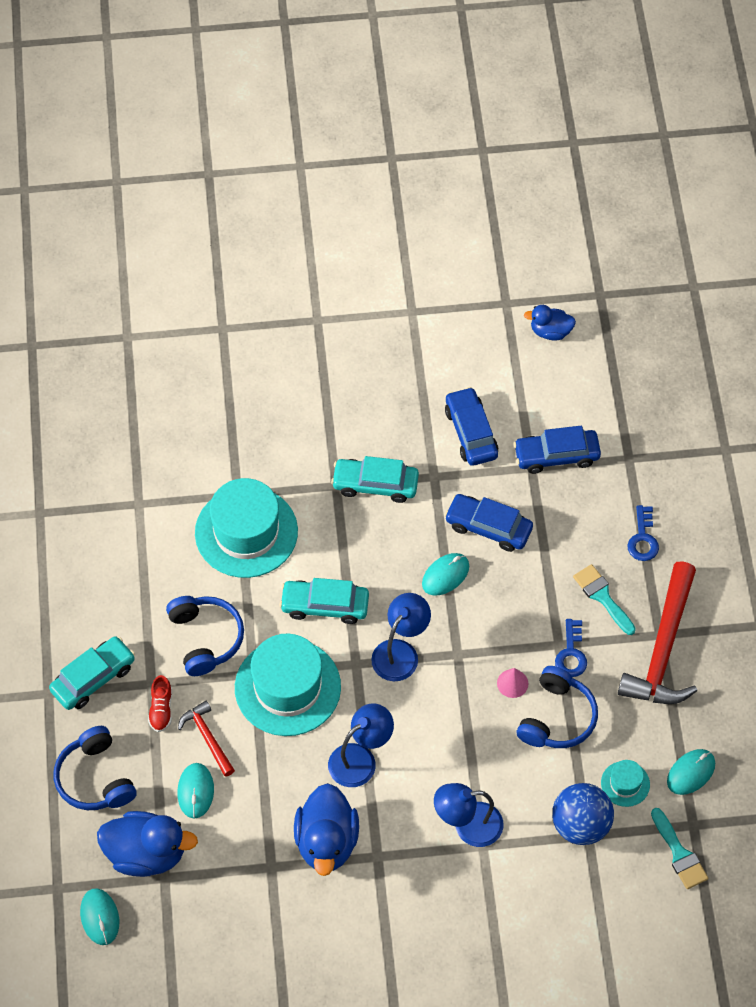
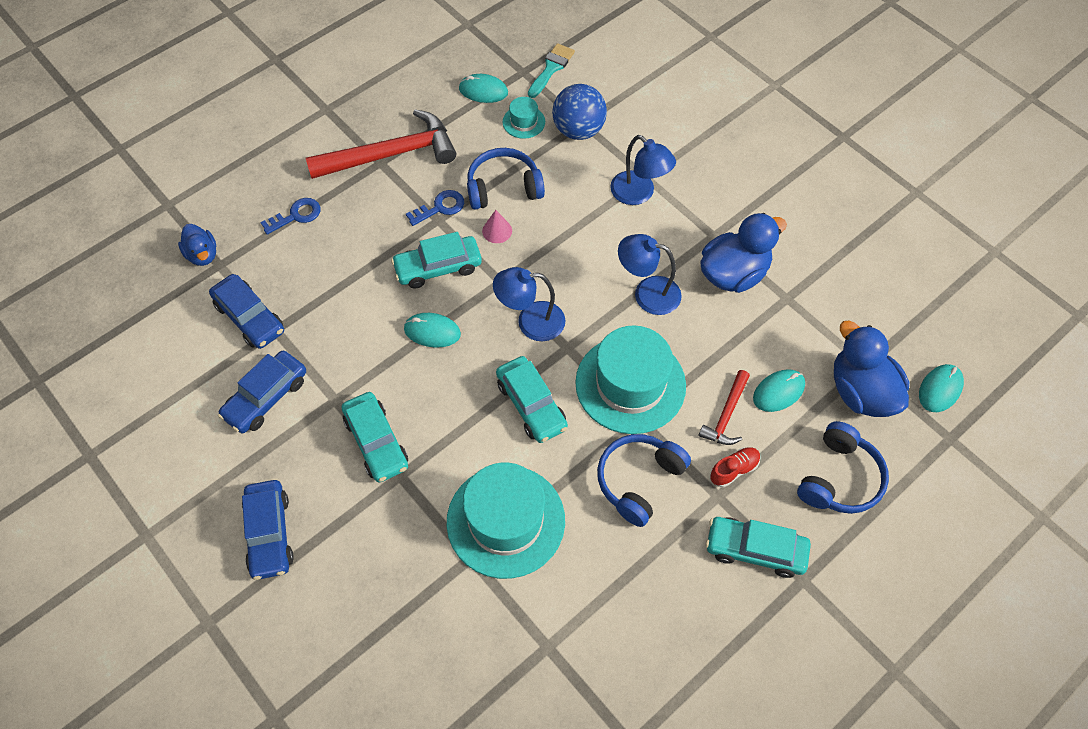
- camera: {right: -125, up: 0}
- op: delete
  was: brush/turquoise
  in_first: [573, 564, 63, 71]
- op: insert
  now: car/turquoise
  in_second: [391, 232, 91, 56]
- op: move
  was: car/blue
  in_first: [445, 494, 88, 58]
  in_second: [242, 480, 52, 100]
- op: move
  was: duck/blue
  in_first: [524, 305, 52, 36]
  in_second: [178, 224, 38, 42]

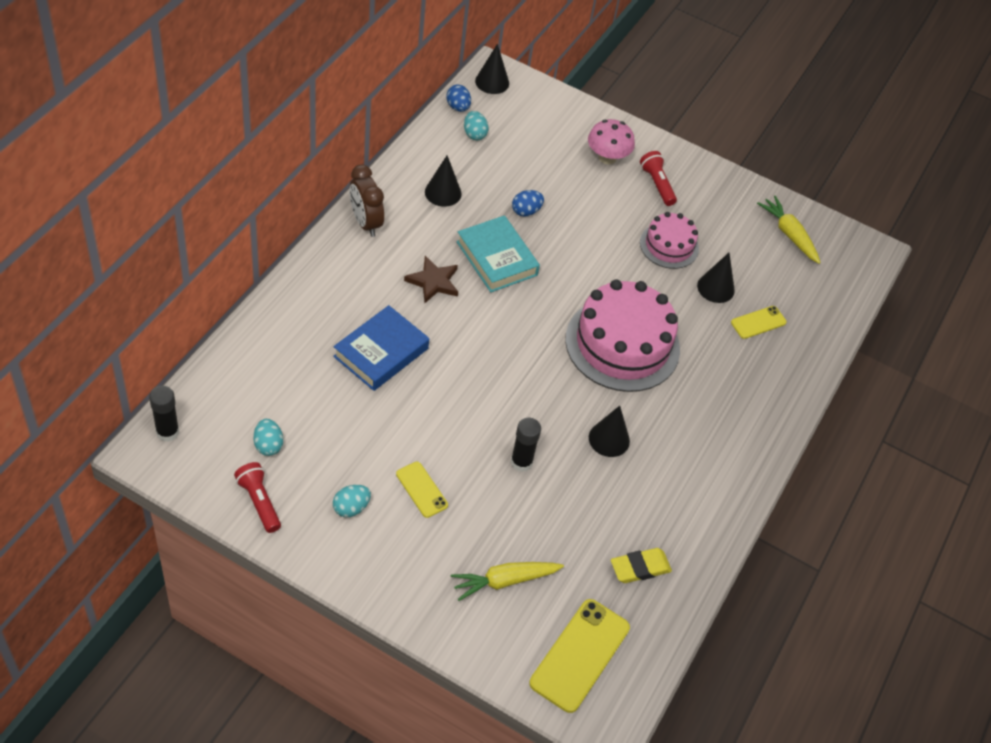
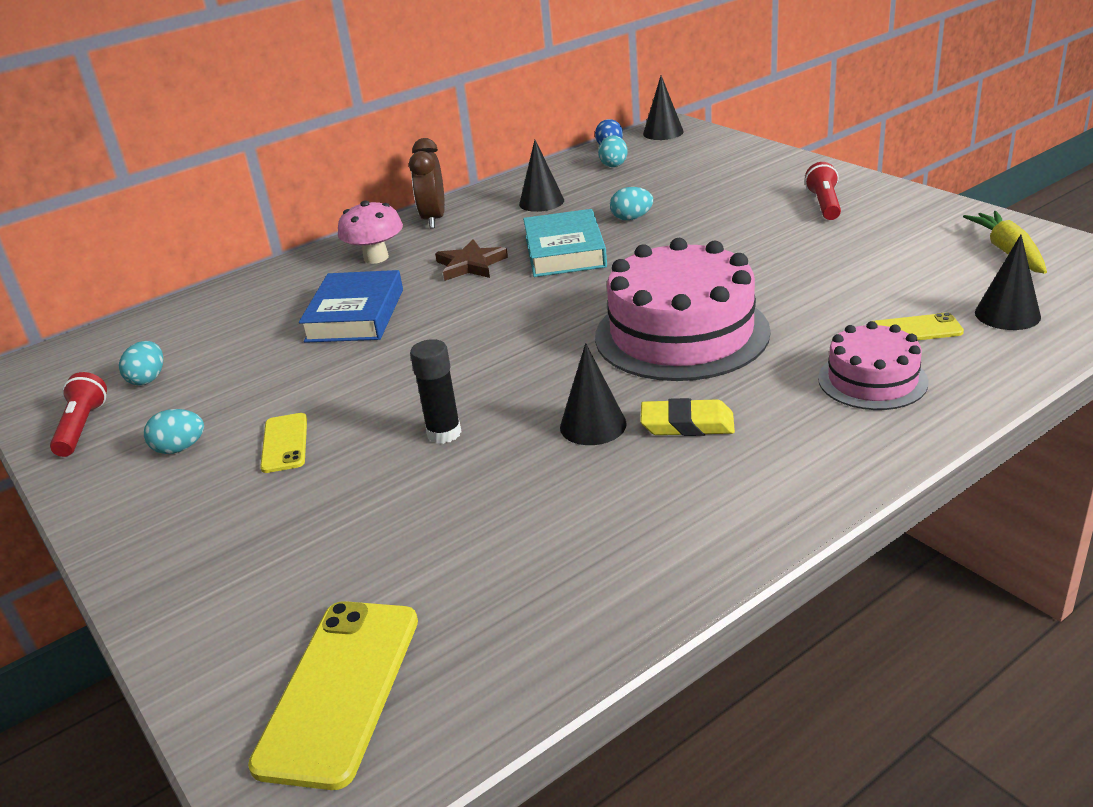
- camera: {right: 35, up: -20}
- op: delete
  was: glue stick/black
  in_first: [149, 386, 30, 56]
- op: delete
  was: carrot/yellow
  in_first: [451, 562, 113, 39]
- op: move
  was: mushroom/pink
  in_first: [588, 119, 47, 45]
  in_second: [338, 200, 65, 64]
- op: move
  was: eraser/yellow
  in_first: [611, 548, 61, 35]
  in_second: [640, 398, 95, 38]
- op: move
  was: cake/pink
  in_first: [640, 212, 59, 57]
  in_second: [818, 321, 111, 89]
- op: move
  was: cone/black
  in_first: [697, 253, 38, 50]
  in_second: [975, 235, 66, 95]
- op: recolor
  was: egg/blue
  now: egg/turquoise
  in_first: [512, 190, 32, 27]
  in_second: [610, 187, 43, 33]
- op: rotate
  was: book/blue
  in_first: [333, 305, 96, 86]
  in_second: [299, 270, 104, 73]
  clockwise: -60
- op: rotate
  was: phone/yellow
  in_first: [529, 599, 101, 114]
  in_second: [248, 601, 170, 189]
  clockwise: -45

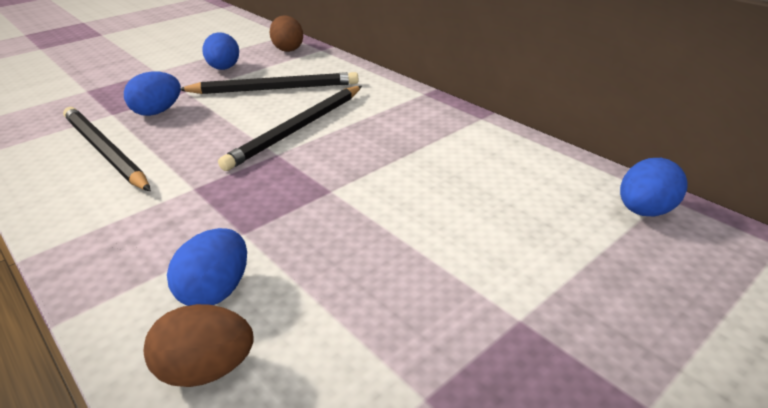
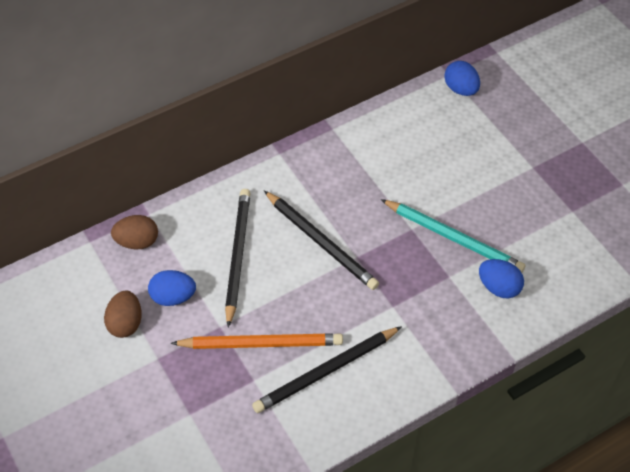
- camera: {right: -80, up: 20}
- op: insert
  now: pencil/turquoise
  in_second: [381, 199, 144, 74]
- op: move
  was: egg/brown
  in_first: [144, 304, 110, 83]
  in_second: [104, 291, 38, 47]
- op: replace
  was: egg/blue
  now: pencil/orange
  in_first: [124, 71, 57, 45]
  in_second: [171, 333, 172, 16]

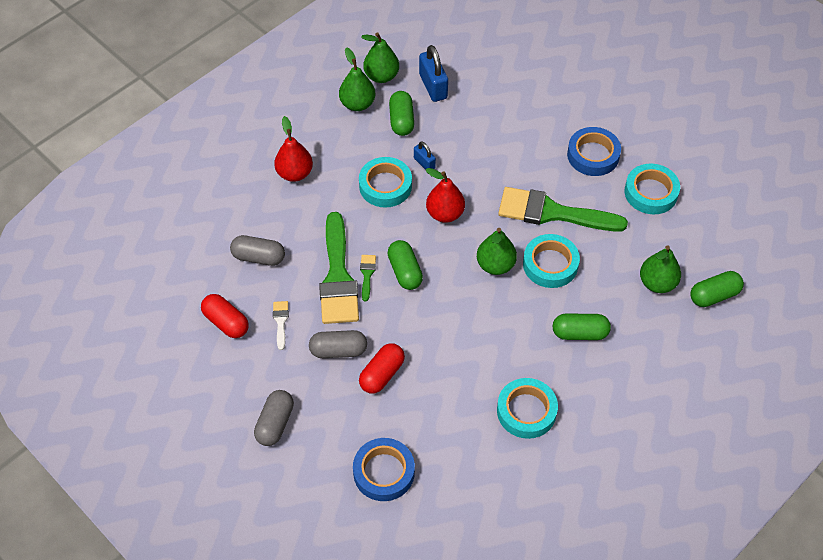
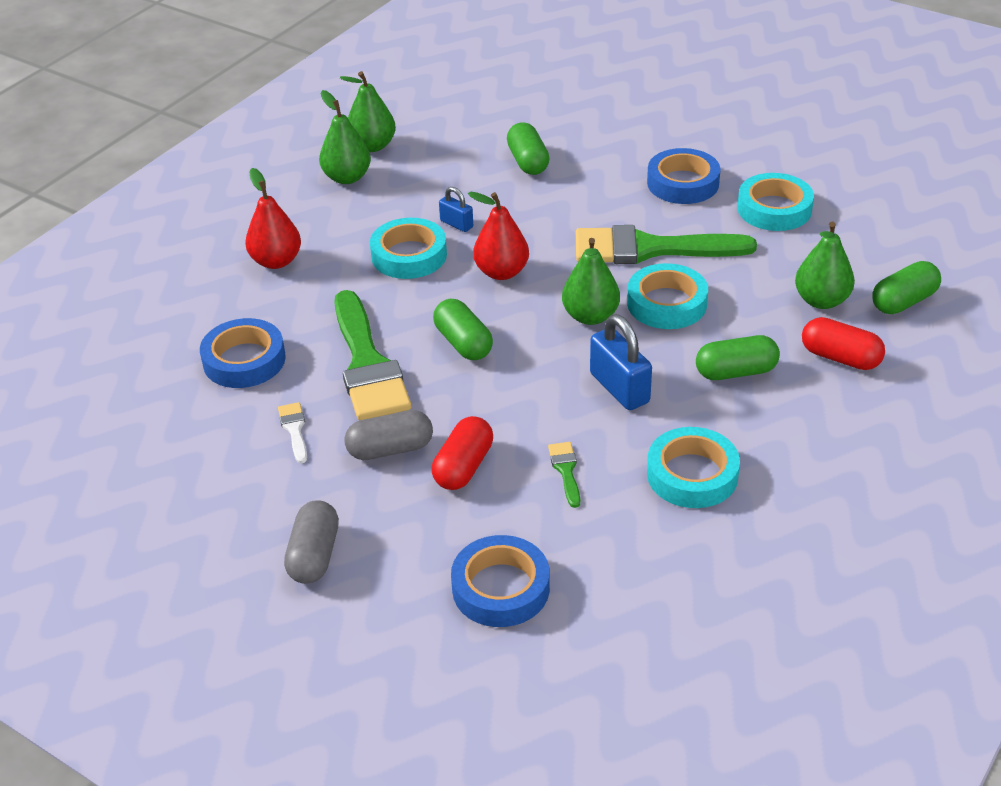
- camera: {right: -10, up: -15}
- op: move
  was: capsule/red
  in_first: [201, 294, 48, 44]
  in_second: [802, 317, 83, 53]
- op: move
  was: brush/green
  in_first: [360, 255, 16, 46]
  in_second: [548, 442, 32, 66]
- op: move
  was: capsule/green
  in_first: [389, 91, 25, 45]
  in_second: [507, 122, 43, 53]
- op: move
  was: padlock/blue
  in_first: [419, 45, 29, 57]
  in_second: [590, 314, 62, 96]
- op: replace
  was: capsule/grey
  now: tape/blue
  in_first: [230, 235, 55, 31]
  in_second: [200, 318, 86, 70]

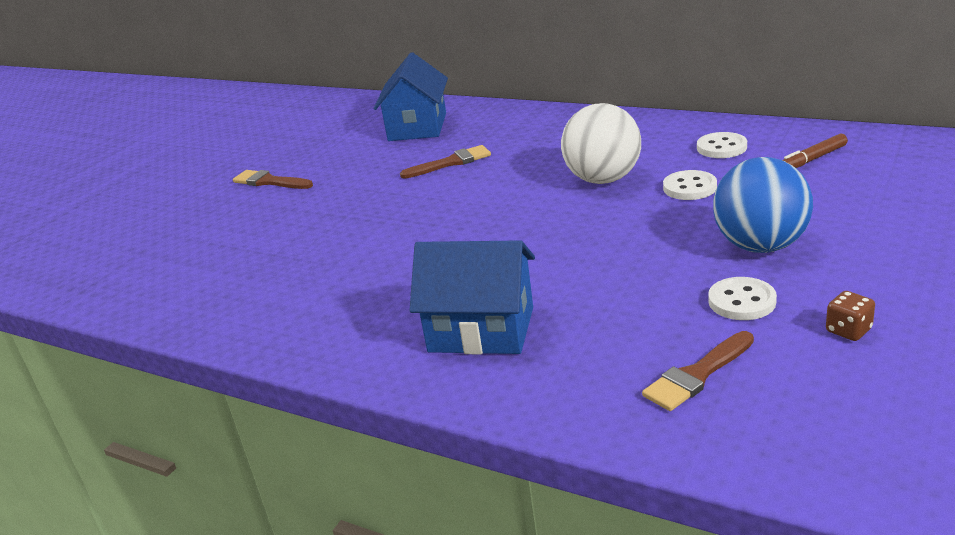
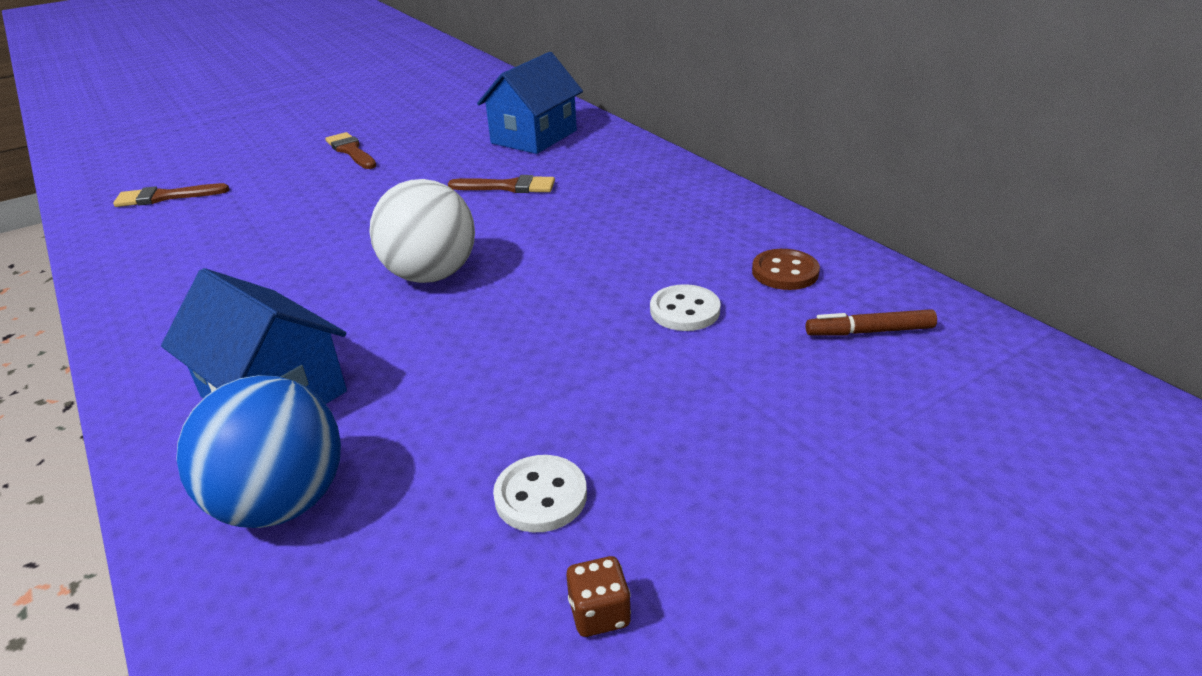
- camera: {right: 25, up: 5}
- op: move
  was: ball/white
  in_first: [561, 103, 80, 81]
  in_second: [369, 179, 106, 104]
- op: move
  was: brush/brown
  in_first: [642, 331, 112, 80]
  in_second: [113, 183, 116, 24]
- op: move
  was: ball/blue
  in_first: [713, 157, 100, 96]
  in_second: [176, 375, 165, 153]
- op: recolor
  was: button/white
  now: button/brown
  in_first: [697, 132, 50, 26]
  in_second: [752, 249, 68, 41]

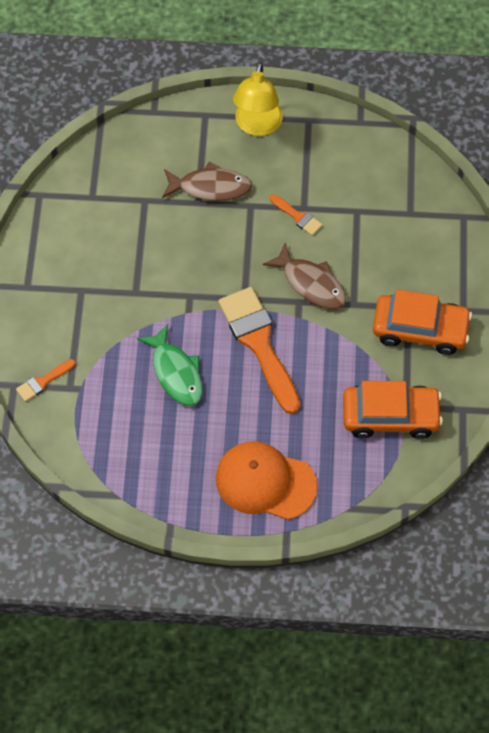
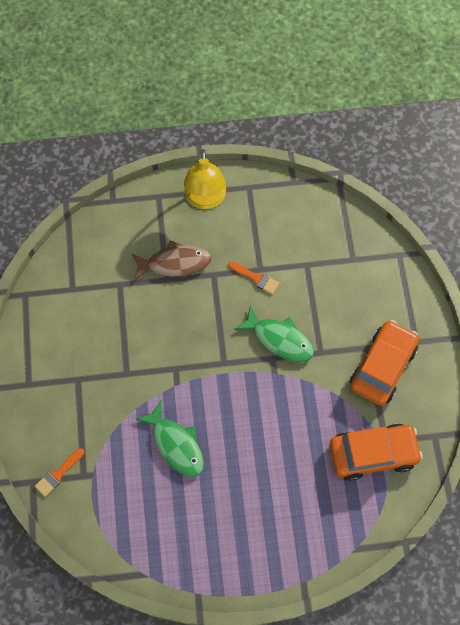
- camera: {right: -10, up: 5}
- op: delete
  was: cap/orange
  in_first: [216, 441, 101, 79]
- op: delete
  was: brush/orange
  in_first: [218, 287, 82, 127]
- op: recolor
  was: fish/brown
  now: fish/green
  in_first: [263, 243, 83, 66]
  in_second: [234, 305, 80, 57]
- op: rotate
  was: car/orange
  in_first: [373, 289, 99, 66]
  in_second: [350, 320, 69, 86]
  clockwise: -60

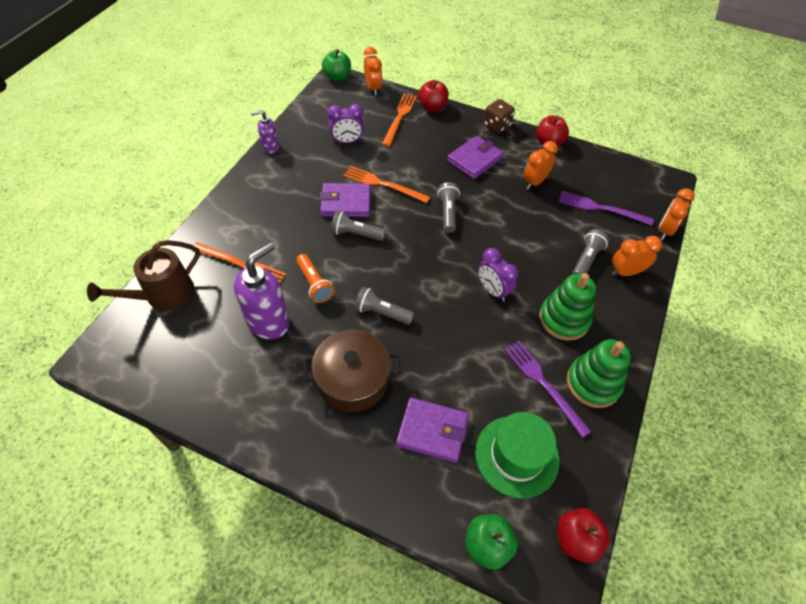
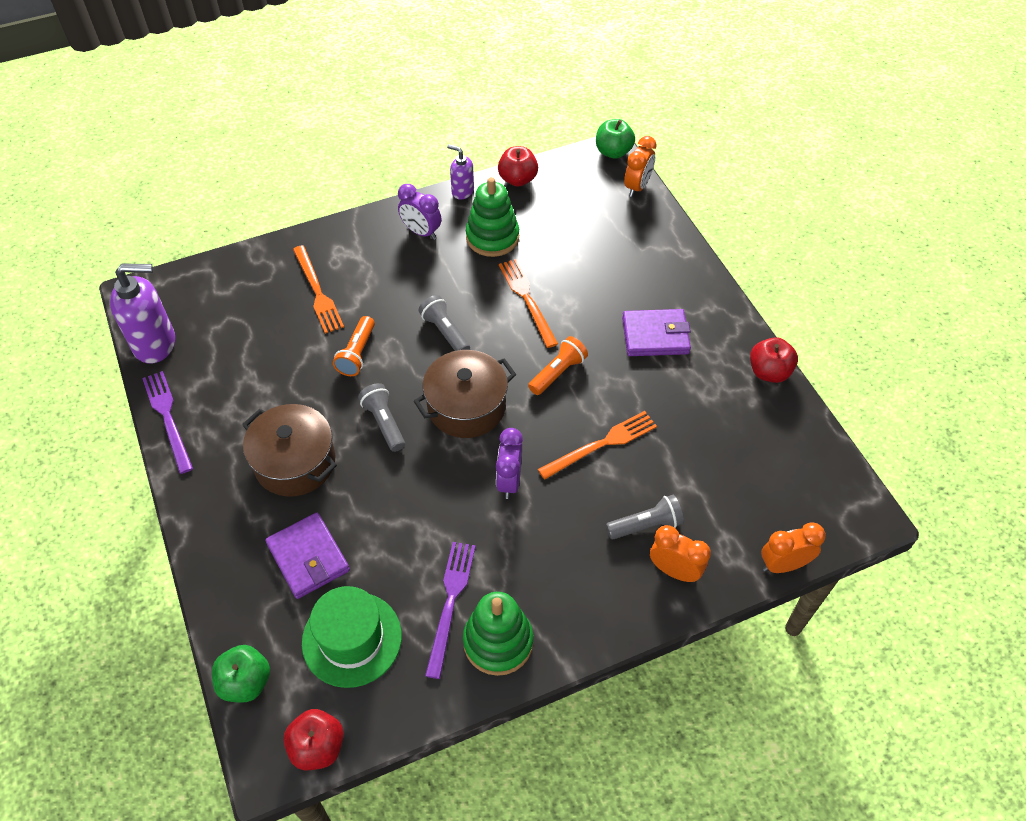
- camera: {right: 45, up: 0}
- op: delete
  was: watering can/brown
  in_first: [87, 240, 113, 71]
- op: delete
  was: wallet/purple
  in_first: [320, 183, 51, 34]
- op: delete
  was: dice/brown
  in_first: [483, 99, 32, 34]
- op: delete
  was: clock/orange
  in_first: [524, 141, 34, 48]
- op: insert
  now: pot/brown
  in_second: [414, 350, 102, 88]
- op: move
  was: soap dispenser/purple
  in_first: [234, 242, 56, 97]
  in_second: [110, 264, 65, 100]
- op: move
  was: clock/purple
  in_first: [327, 104, 37, 39]
  in_second: [398, 184, 44, 56]
- op: move
  was: fork/orange
  in_first: [382, 93, 35, 54]
  in_second: [538, 411, 119, 68]
- op: move
  was: apple/red
  in_first: [418, 80, 31, 31]
  in_second: [498, 146, 40, 40]
- op: move
  was: stacking toy/green
  in_first: [539, 273, 57, 68]
  in_second: [466, 177, 53, 80]
- op: move
  was: fork/purple
  in_first: [559, 191, 95, 35]
  in_second: [142, 371, 51, 103]
- op: recolor
  was: flashlight/grey
  now: flashlight/orange
  in_first: [437, 182, 23, 51]
  in_second: [528, 336, 60, 59]

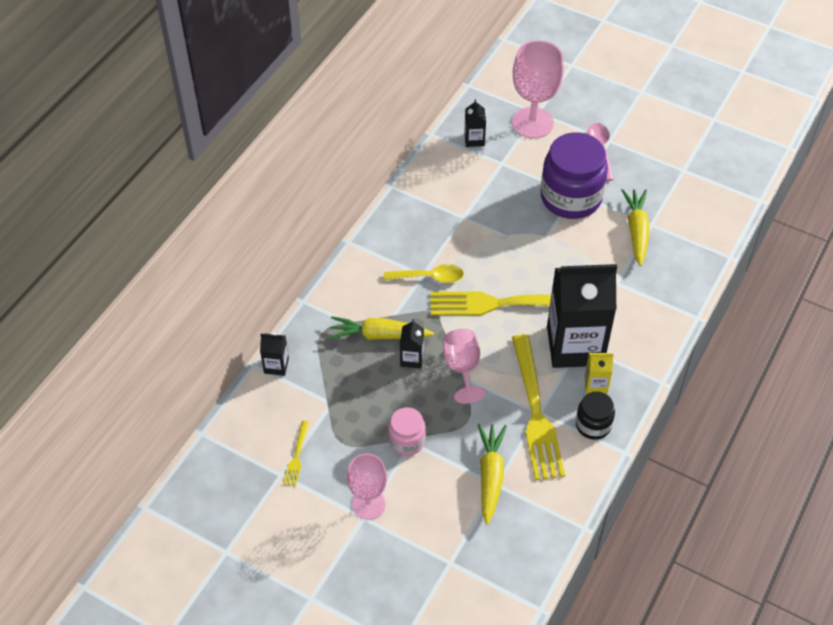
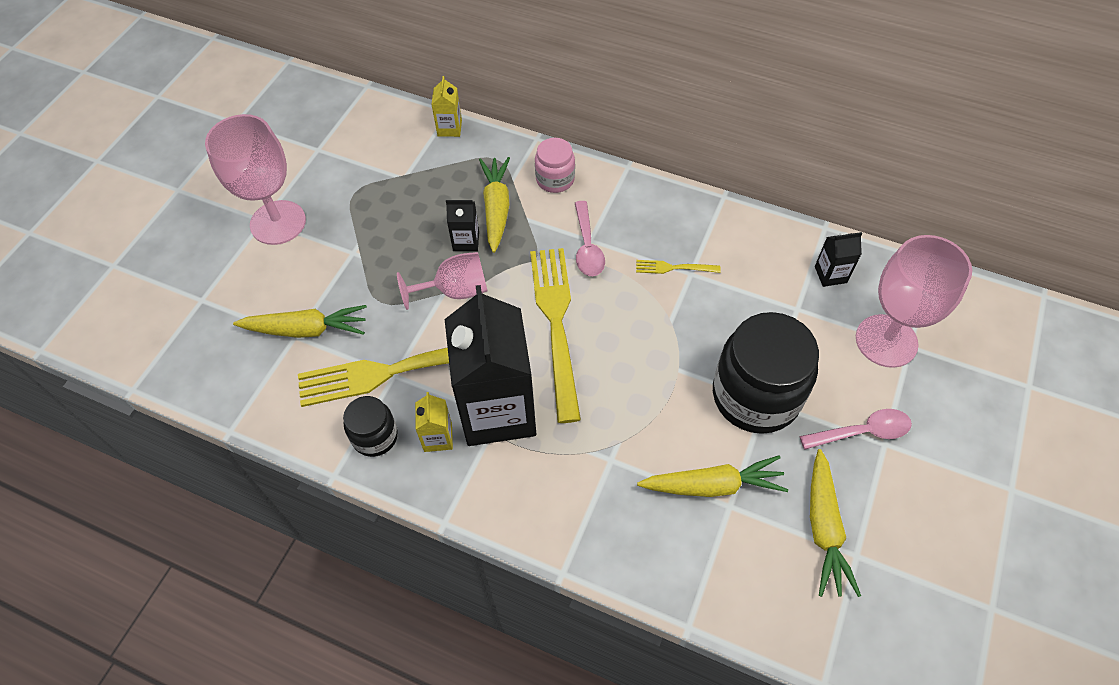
- camera: {right: 85, up: 5}
- op: insert
  now: carrot/yellow
  in_second: [810, 449, 51, 148]
- op: move
  was: fork/yellow
  in_first: [283, 421, 27, 66]
  in_second: [636, 260, 85, 14]
- op: move
  was: jar/pink
  in_first: [388, 407, 38, 49]
  in_second: [535, 138, 40, 55]
- op: recolor
  was: carton/black
  now: carton/yellow
  in_first: [260, 333, 29, 43]
  in_second: [431, 76, 31, 61]
- op: recolor
  was: spoon/yellow
  now: spoon/pink
  in_first: [384, 264, 80, 19]
  in_second: [575, 201, 30, 75]
- op: recolor
  was: jar/purple
  now: jar/black
  in_first: [541, 132, 67, 87]
  in_second: [713, 312, 106, 122]
- op: resize
  was: goblet/pink
  in_first: [347, 453, 40, 67]
  in_second: [205, 114, 101, 131]
  ratio: 1.54

